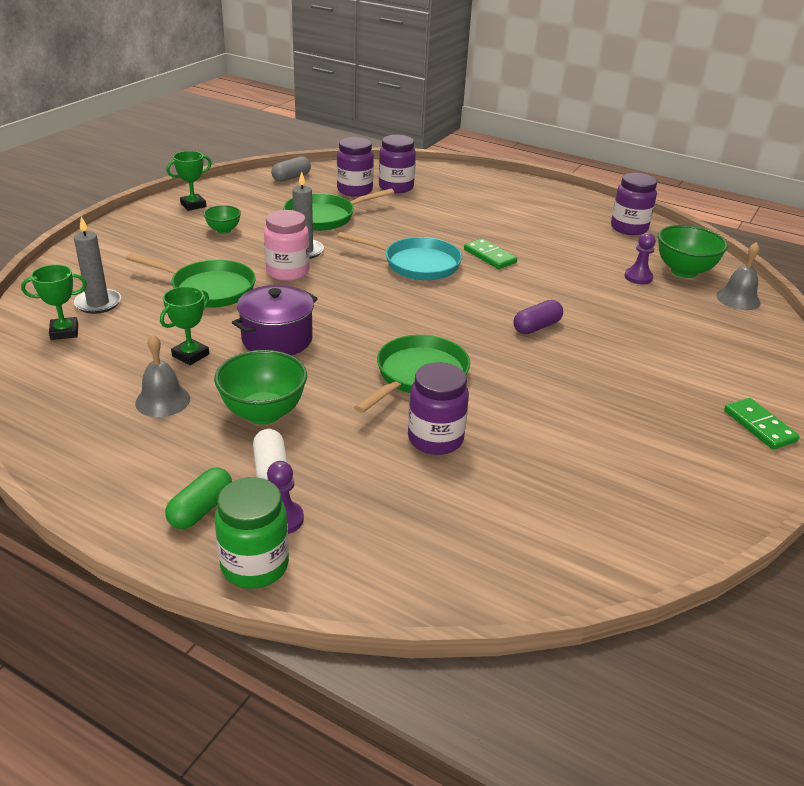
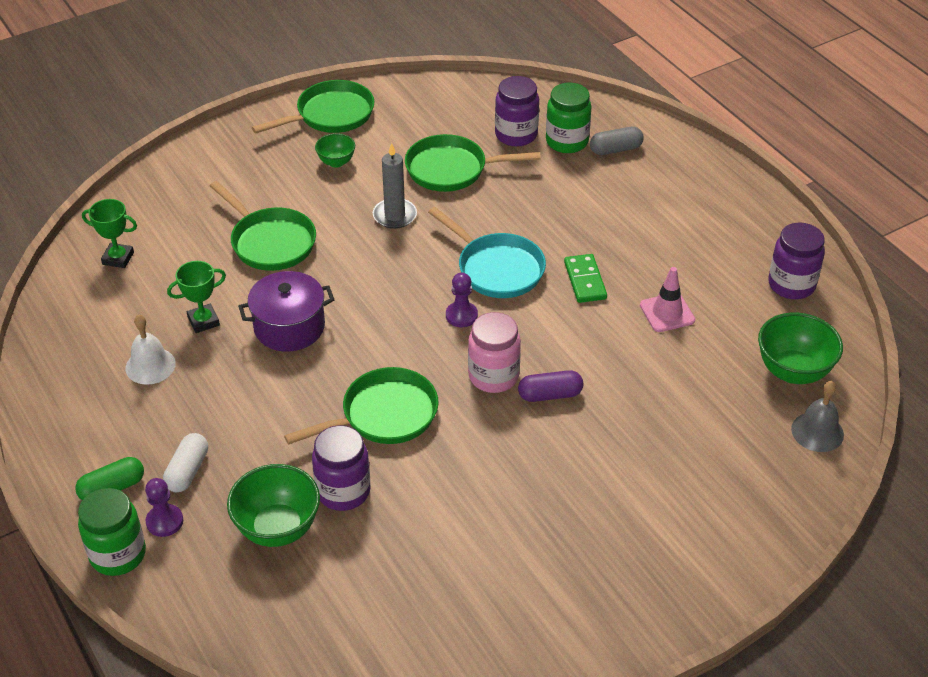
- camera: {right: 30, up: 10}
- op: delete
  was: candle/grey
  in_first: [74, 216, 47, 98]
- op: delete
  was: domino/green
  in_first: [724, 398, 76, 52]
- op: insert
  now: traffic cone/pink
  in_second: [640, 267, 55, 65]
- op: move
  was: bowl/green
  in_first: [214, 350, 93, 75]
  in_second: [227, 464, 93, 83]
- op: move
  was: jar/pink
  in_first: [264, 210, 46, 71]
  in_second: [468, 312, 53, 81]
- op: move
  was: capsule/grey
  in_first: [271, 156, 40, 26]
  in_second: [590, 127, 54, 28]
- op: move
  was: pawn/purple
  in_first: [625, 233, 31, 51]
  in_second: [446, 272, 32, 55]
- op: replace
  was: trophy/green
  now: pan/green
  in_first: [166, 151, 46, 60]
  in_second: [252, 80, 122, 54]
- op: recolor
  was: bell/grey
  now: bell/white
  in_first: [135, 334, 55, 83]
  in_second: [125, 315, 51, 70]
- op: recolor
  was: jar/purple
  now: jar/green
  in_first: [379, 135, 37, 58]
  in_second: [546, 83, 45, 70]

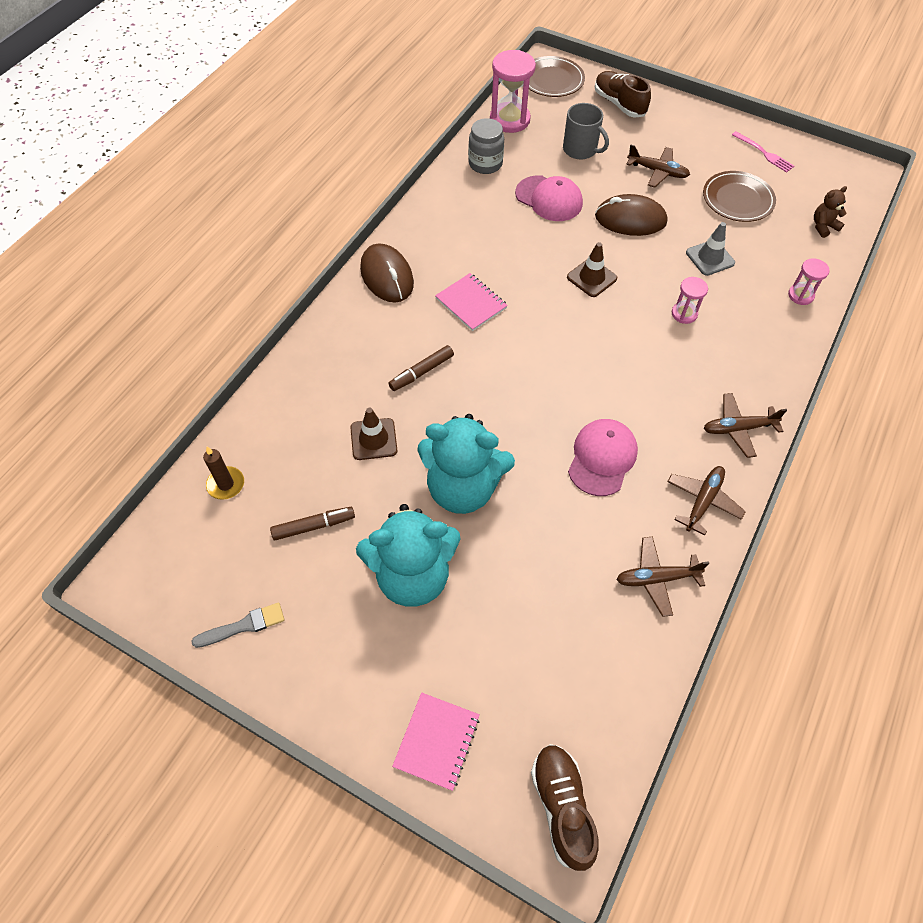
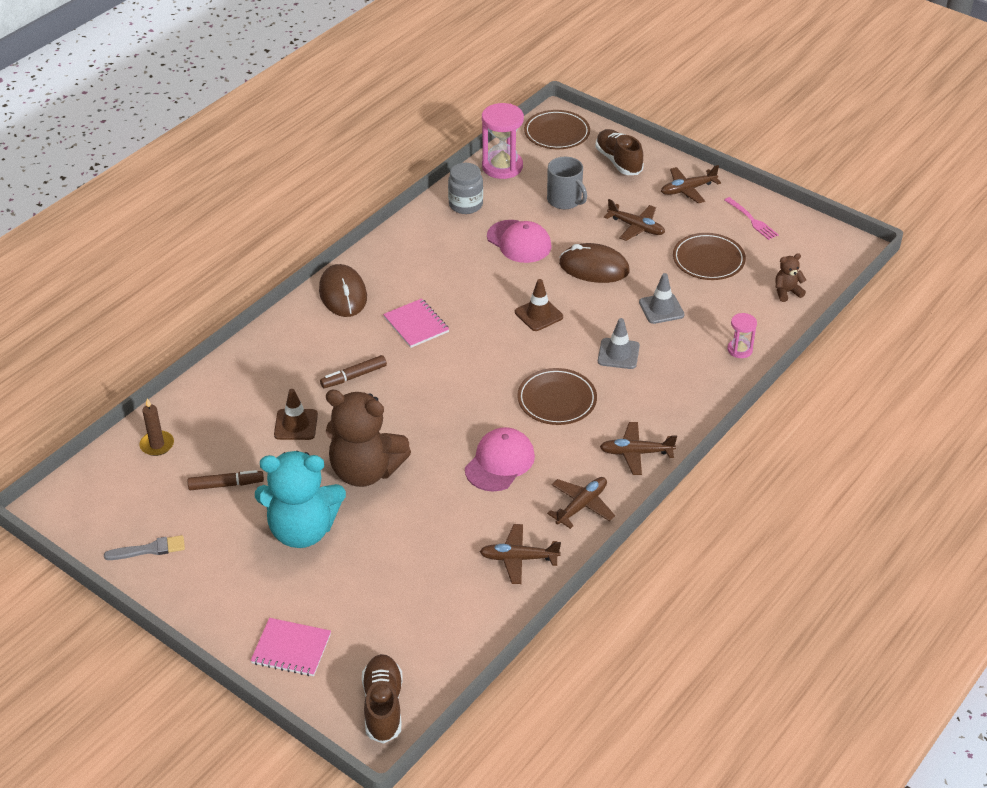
- camera: {right: 10, up: -15}
- op: insert
  now: plate/brown
  in_second: [517, 368, 80, 57]
- op: insert
  now: plane/brown
  in_second: [661, 165, 60, 38]
- op: replace
  was: hourglass/pink
  now: traffic cone/grey
  in_first: [672, 277, 36, 47]
  in_second: [598, 318, 42, 51]
- op: recolor
  was: teddy bear/turquoise
  now: teddy bear/brown
  in_first: [417, 414, 98, 100]
  in_second: [326, 389, 85, 98]
- op: rotate
  was: notebook/pink
  in_first: [392, 692, 88, 99]
  in_second: [250, 618, 81, 58]
  clockwise: 75

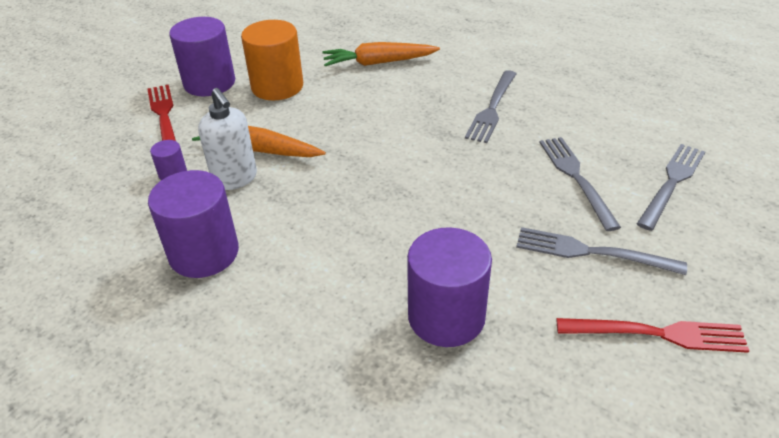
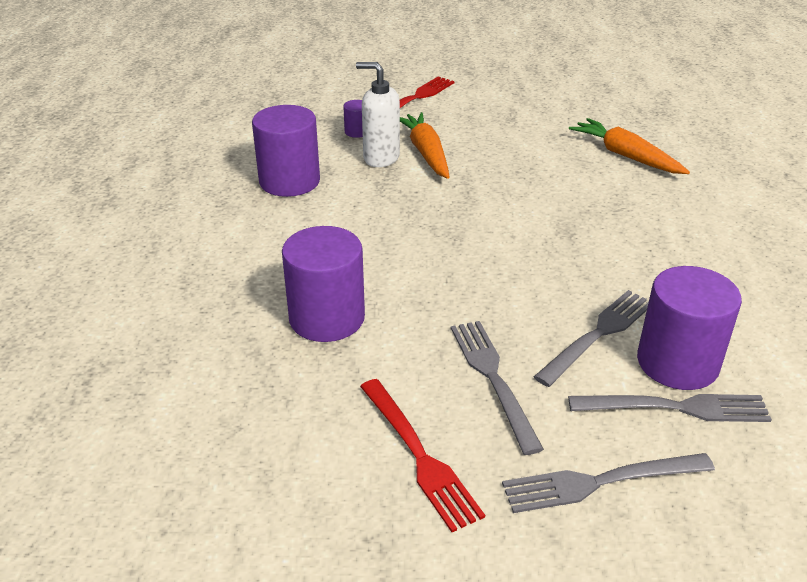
- camera: {right: 55, up: -5}
- op: delete
  was: cylinder/orange
  in_first: [241, 20, 62, 80]
- op: move
  was: cylinder/purple
  in_first: [169, 17, 66, 79]
  in_second: [637, 266, 105, 124]
- op: move
  was: fork/grey
  in_first: [465, 70, 51, 73]
  in_second: [502, 453, 213, 60]
- op: rotate
  was: soap dispenser/white
  in_first: [198, 88, 59, 102]
  in_second: [356, 62, 44, 105]
  clockwise: 90

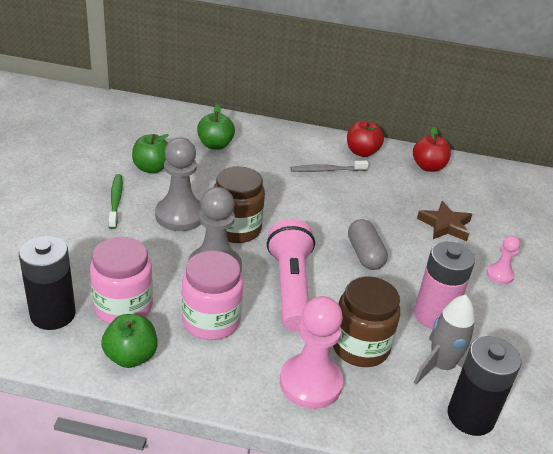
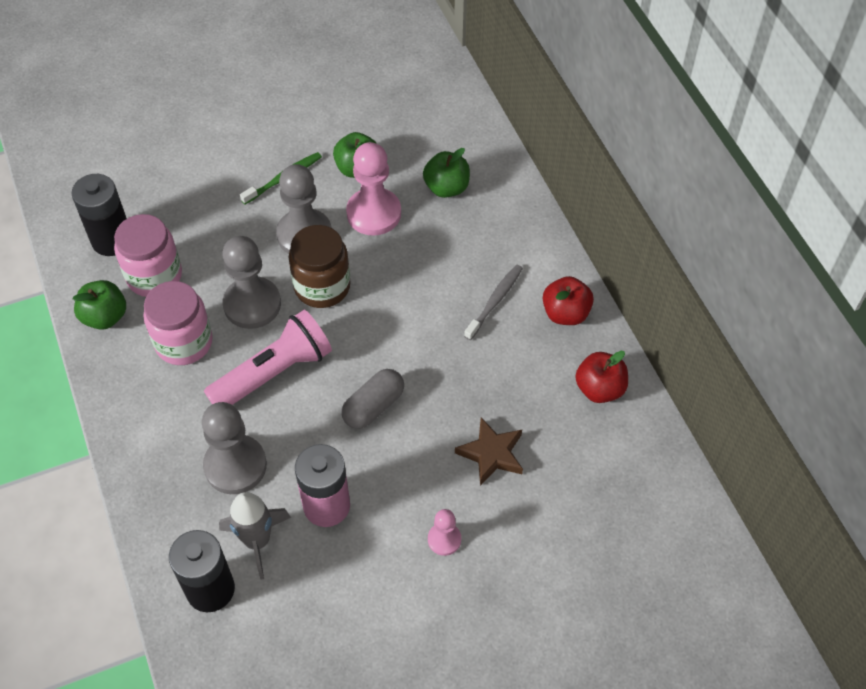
- camera: {right: 60, up: 20}
- op: move
  was: pawn/pink
  in_first: [280, 296, 63, 113]
  in_second: [346, 142, 55, 93]
- op: replace
  was: jar/brown
  now: pawn/grey
  in_first: [333, 276, 67, 91]
  in_second: [202, 402, 65, 92]
- op: rotate
  was: toothbrush/grey
  in_first: [291, 161, 78, 11]
  in_second: [464, 264, 59, 76]
  clockwise: 75

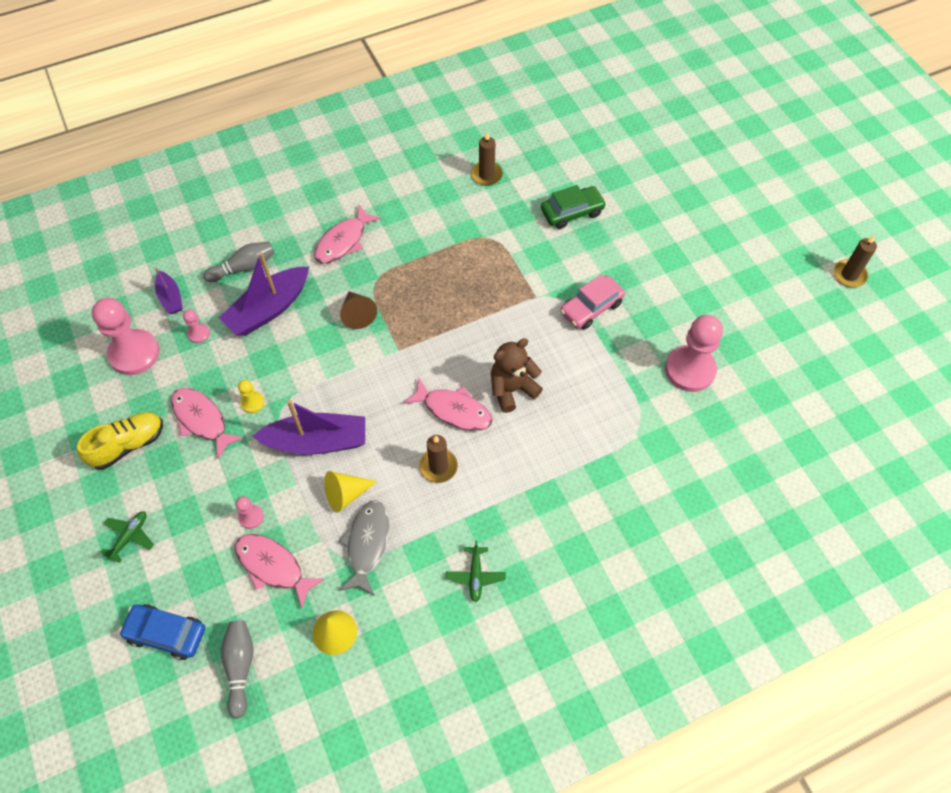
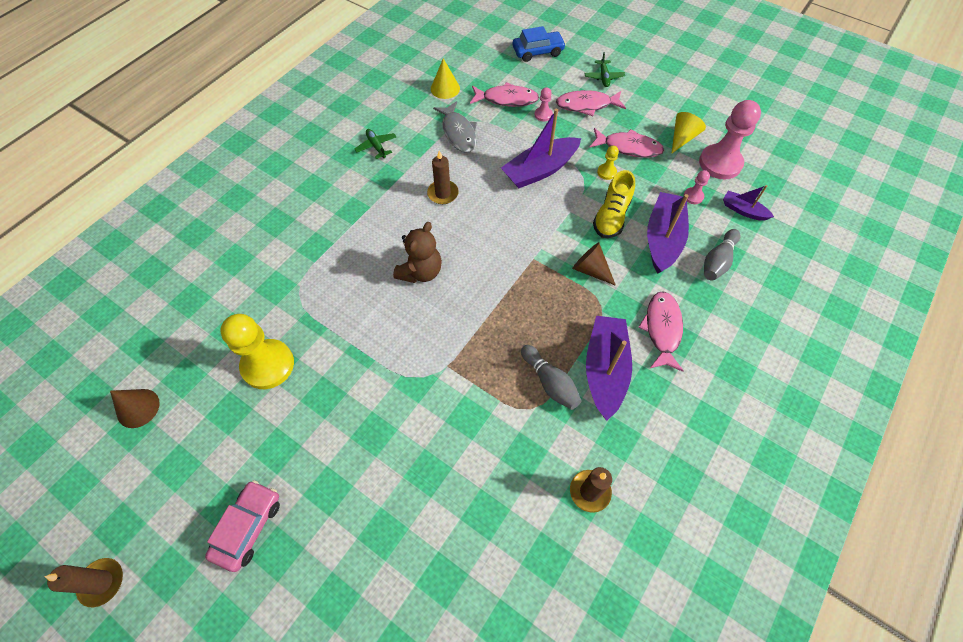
- camera: {right: 150, up: 0}
- op: delete
  was: car/green
  in_first: [541, 185, 65, 44]
- op: insert
  now: cone/brown
  in_second: [110, 389, 50, 39]
- op: insert
  now: boat/purple
  in_second: [586, 316, 46, 104]
- op: move
  was: shoe/yellow
  in_first: [77, 412, 86, 58]
  in_second: [593, 170, 42, 68]
- op: move
  was: bowling pin/grey
  in_first: [221, 620, 32, 99]
  in_second: [521, 345, 61, 65]
- op: move
  was: cone/yellow
  in_first: [324, 471, 53, 41]
  in_second: [671, 112, 35, 42]
- op: move
  was: fish/pink
  in_first: [404, 378, 88, 53]
  in_second: [556, 90, 70, 26]
- op: move
  was: car/pink
  in_first: [560, 274, 65, 56]
  in_second: [205, 480, 75, 92]
- op: recolor
  was: pawn/pink
  now: pawn/yellow
  in_first: [665, 315, 58, 77]
  in_second: [220, 314, 74, 75]

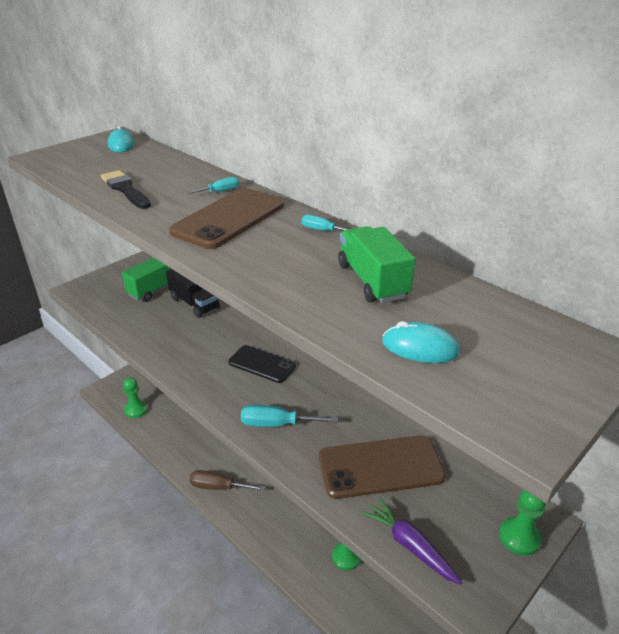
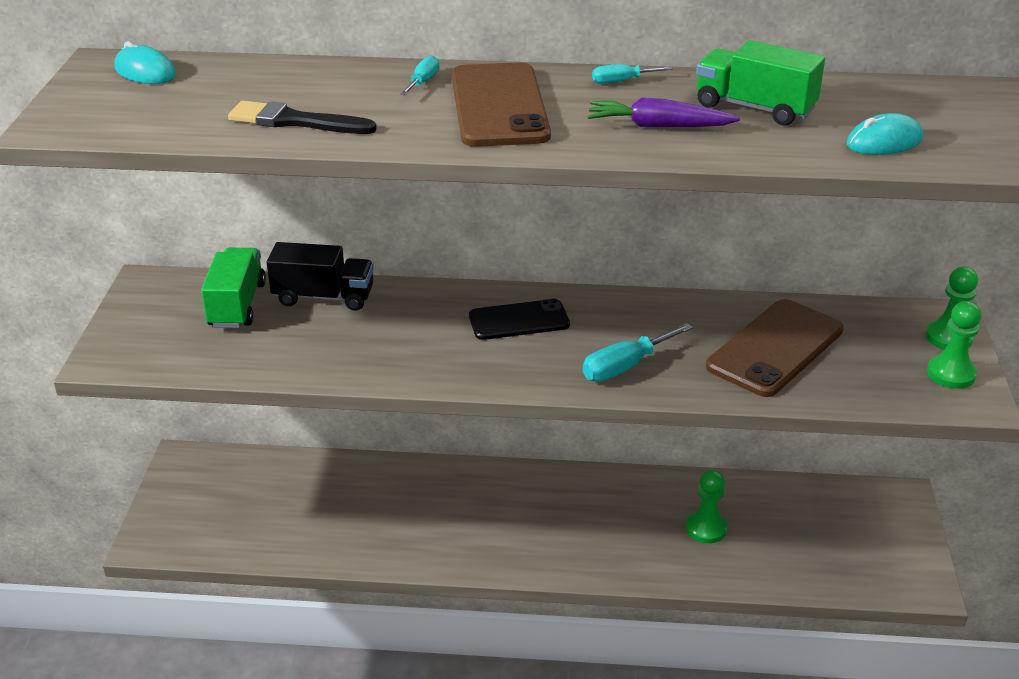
- camera: {right: -40, up: 0}
- op: delete
  was: screwdriver/brown
  in_first: [189, 470, 76, 21]
- op: move
  was: pawn/green
  in_first: [123, 377, 25, 41]
  in_second: [927, 301, 54, 88]
- op: move
  was: carrot/purple
  in_first: [362, 498, 100, 87]
  in_second: [587, 97, 153, 30]

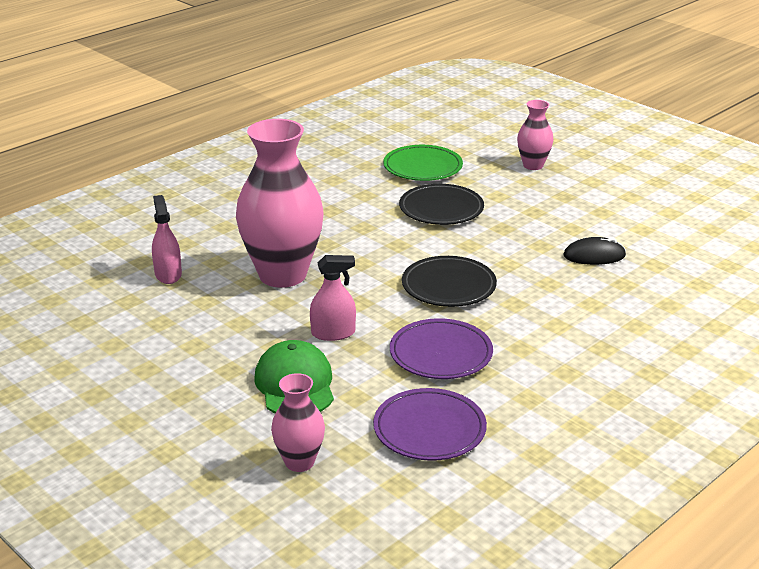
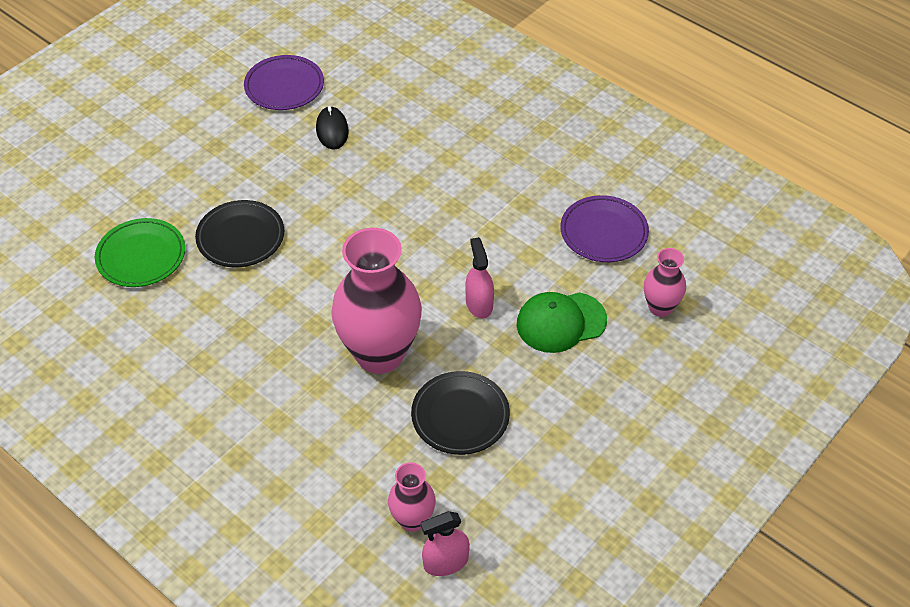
- camera: {right: -95, up: 20}
- op: move
  was: spray bottle/pink
  in_first: [152, 195, 30, 89]
  in_second: [421, 511, 49, 65]
- op: move
  was: plate/purple
  in_first: [390, 318, 103, 61]
  in_second: [244, 55, 80, 55]
- op: move
  was: plate/black
  in_first: [402, 256, 95, 51]
  in_second: [411, 371, 99, 84]
- op: move
  was: vase/pink
  in_first: [517, 100, 36, 70]
  in_second: [388, 462, 48, 70]

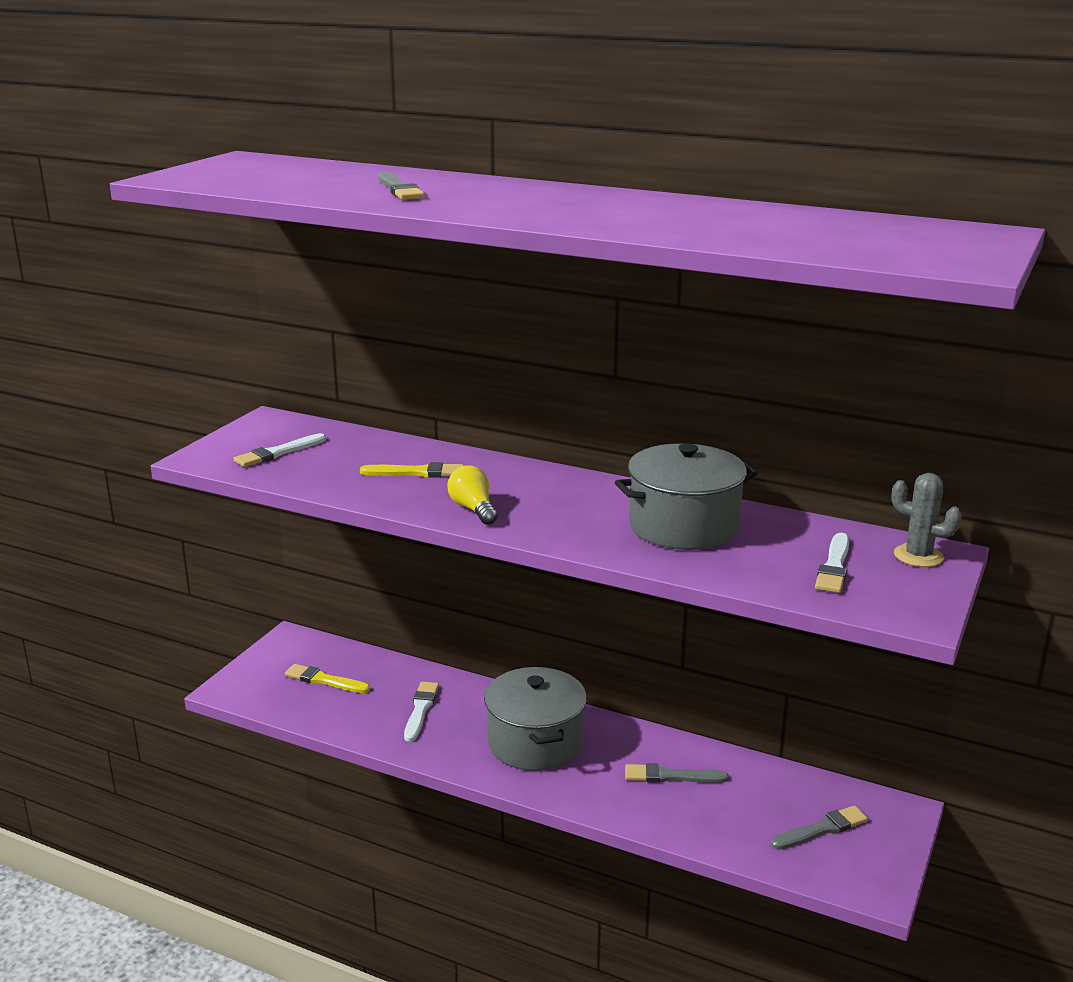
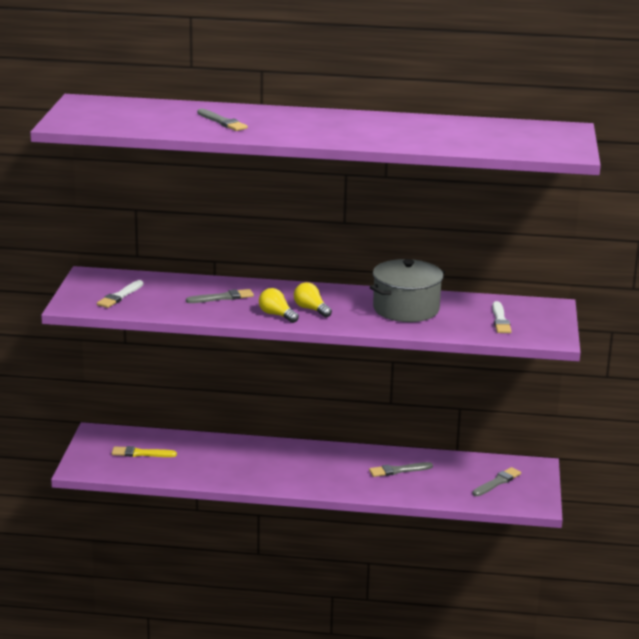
- camera: {right: -20, up: 0}
- op: delete
  was: brush/white
  in_first: [404, 682, 35, 60]
- op: delete
  was: pot/grey
  in_first: [484, 667, 103, 104]
- op: delete
  was: cactus/grey
  in_first: [891, 473, 71, 94]
- op: insert
  now: light bulb/yellow
  in_second: [294, 282, 38, 35]
- op: recolor
  was: brush/yellow
  now: brush/grey
  in_first: [360, 462, 104, 16]
  in_second: [186, 289, 68, 14]

